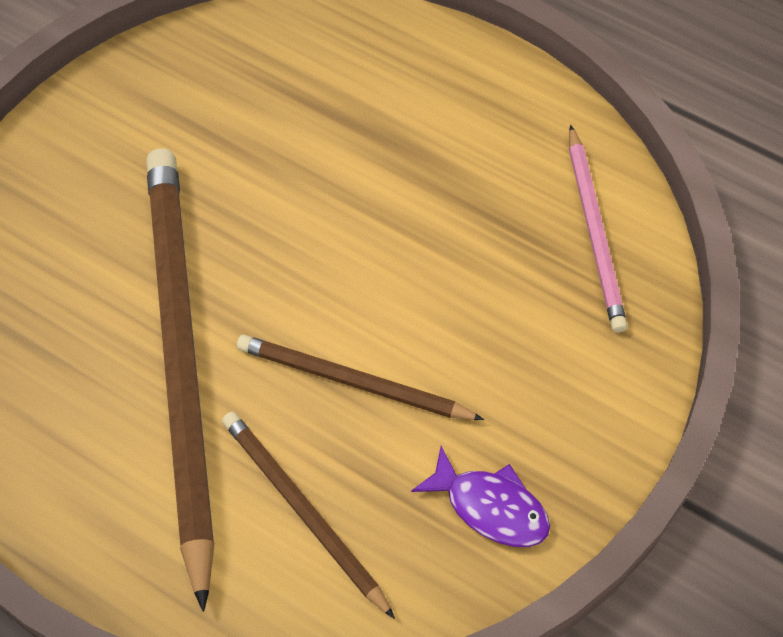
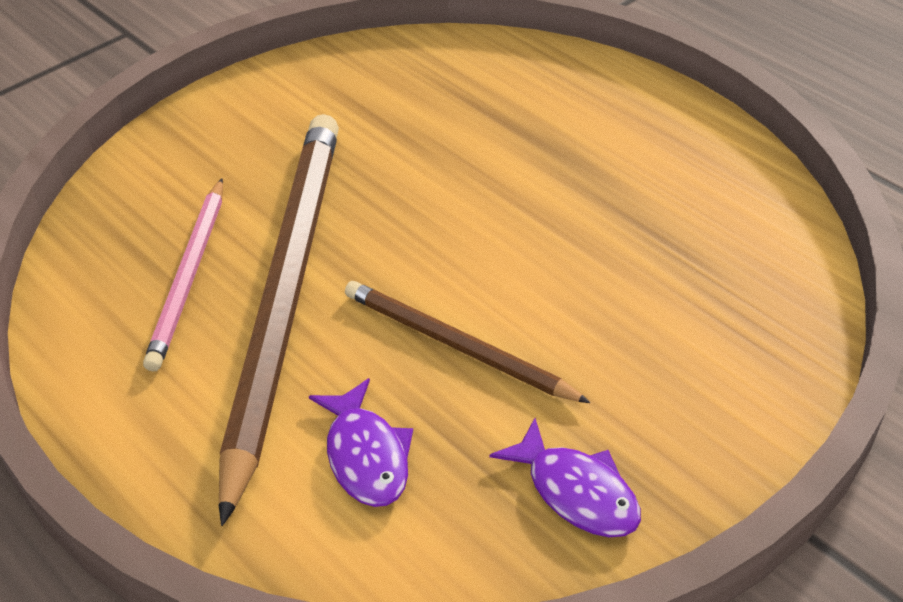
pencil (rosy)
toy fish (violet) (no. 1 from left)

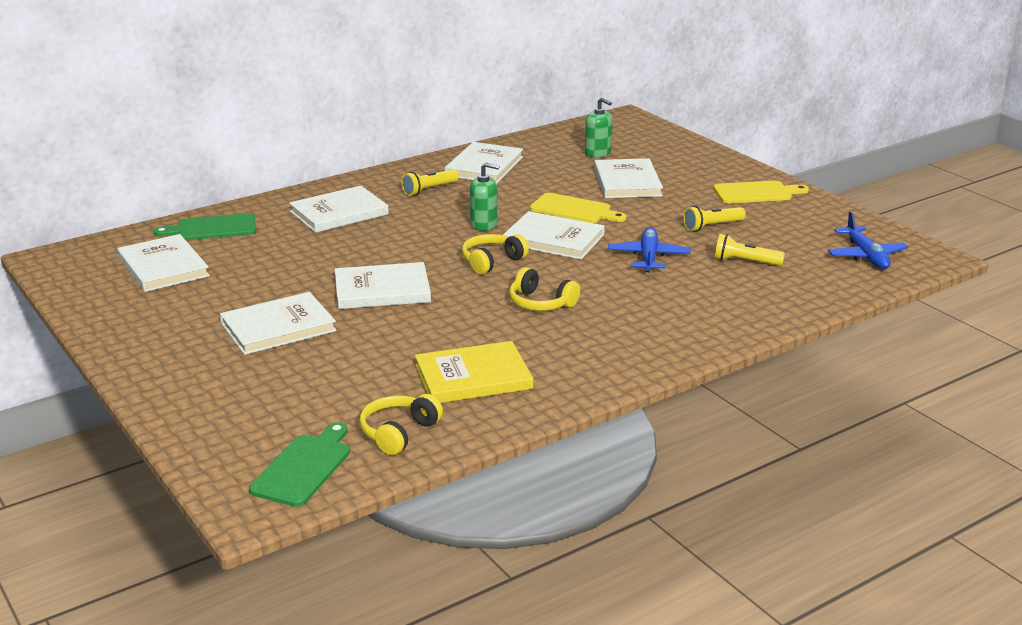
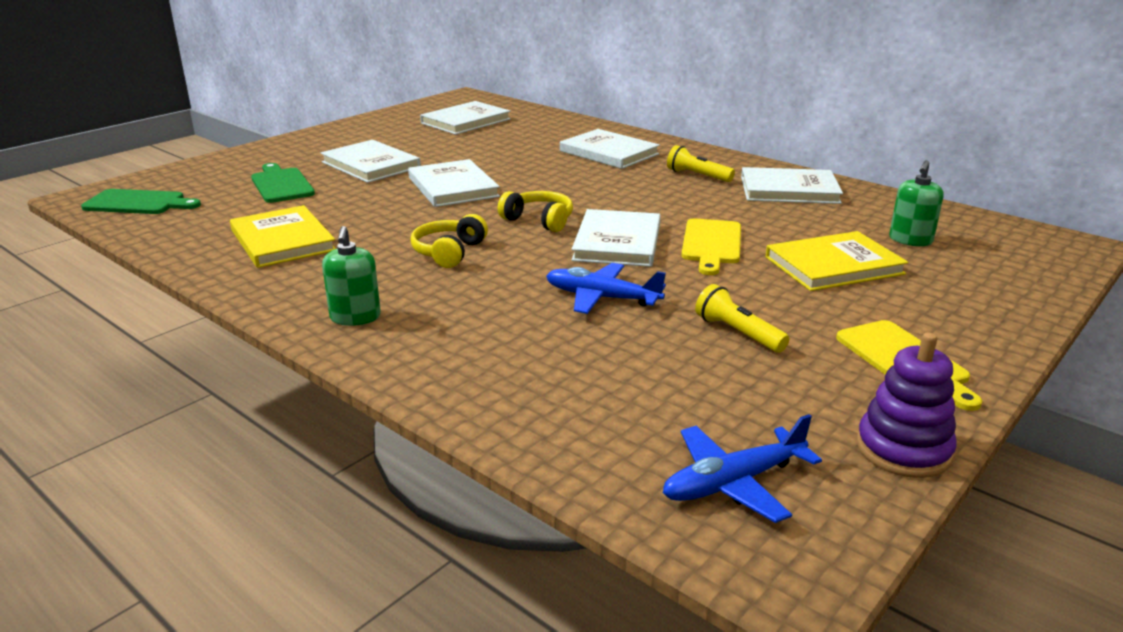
over-ear headphones (yellow) (no. 1 from left in the first image)
flashlight (yellow) (no. 3 from left in the first image)
stacking rings (violet)
chopping board (leaf-green) (no. 2 from left)
soap pump (leaf-green) (no. 1 from left)
hardcover (yellow) (no. 2 from left)
plane (cobalt) (no. 1 from left)

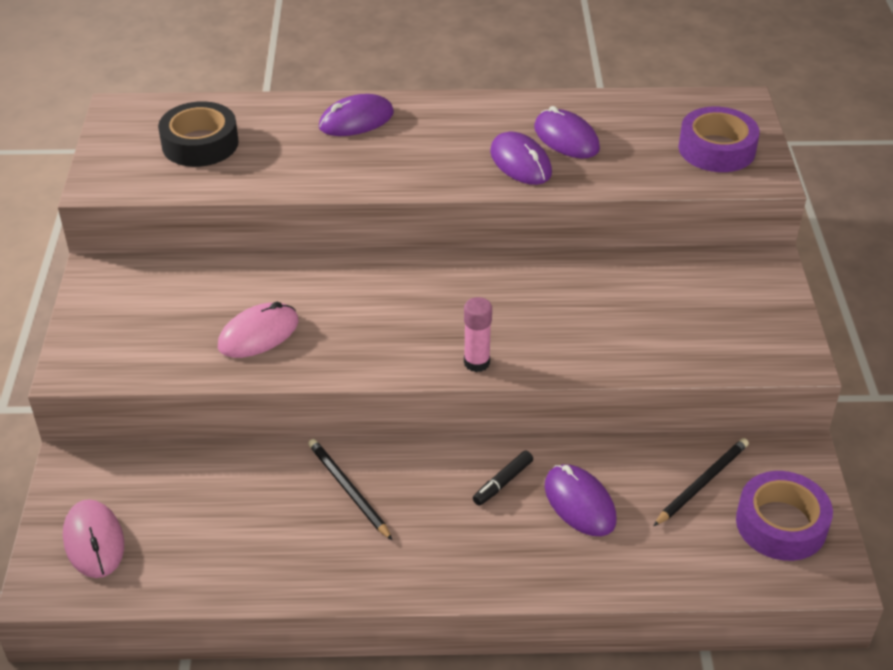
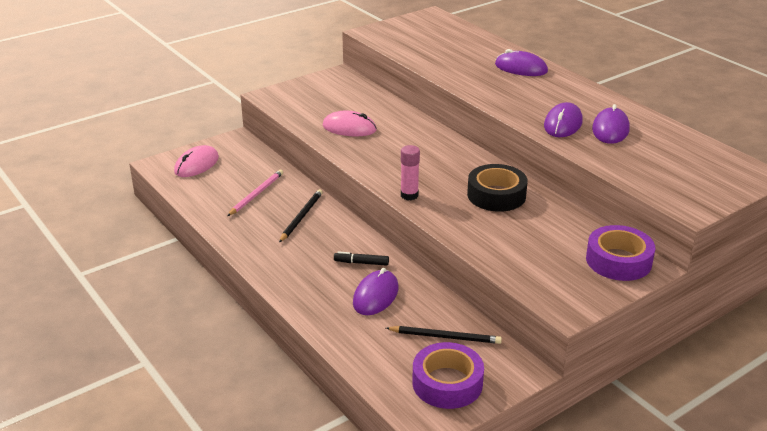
pencil (rosy)
roll of tape (ebony)
roll of tape (violet) (no. 2 from left)

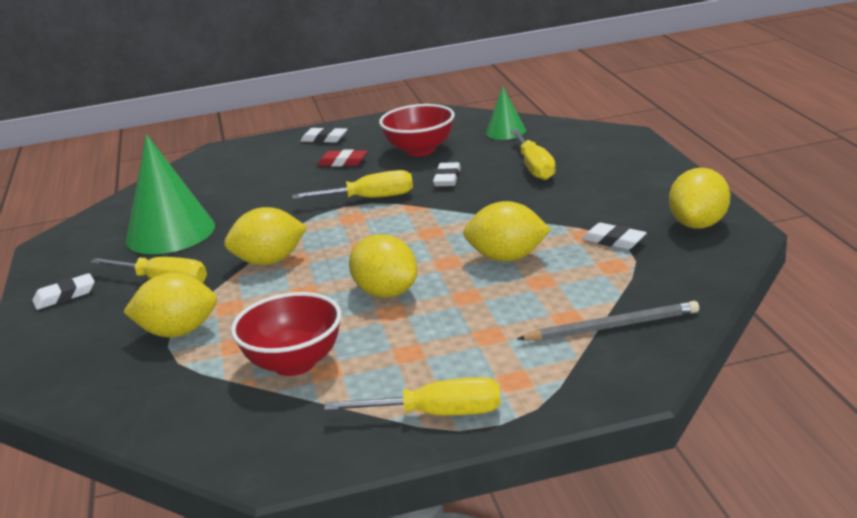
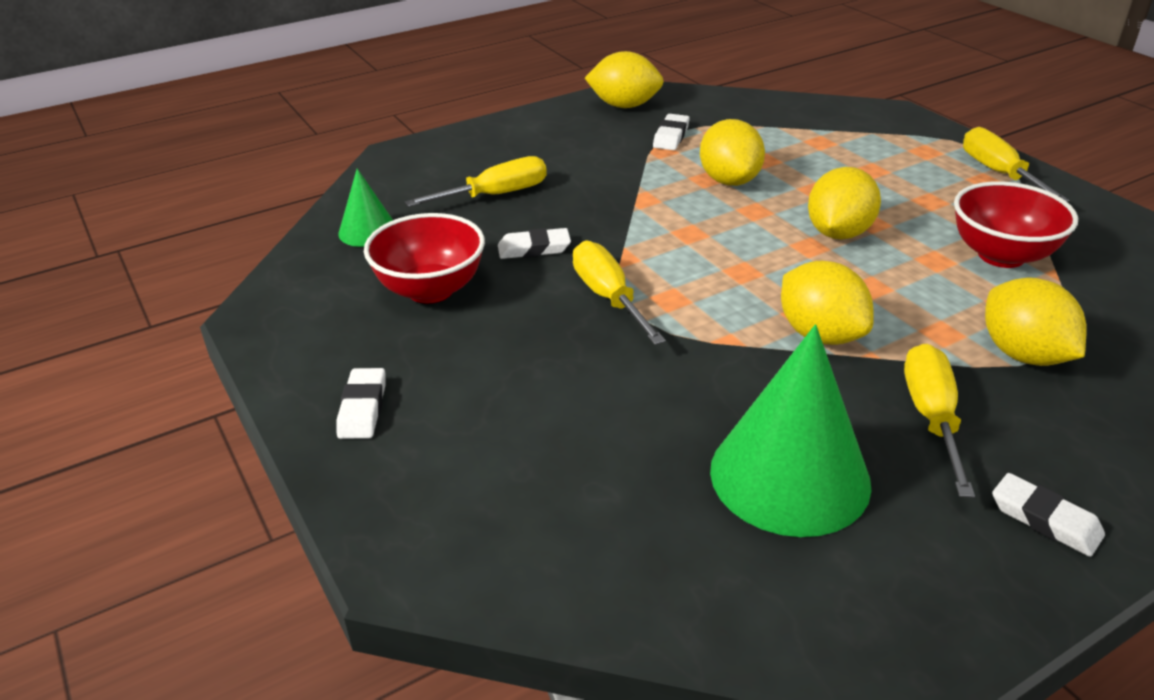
pencil eraser (red)
pencil (grey)

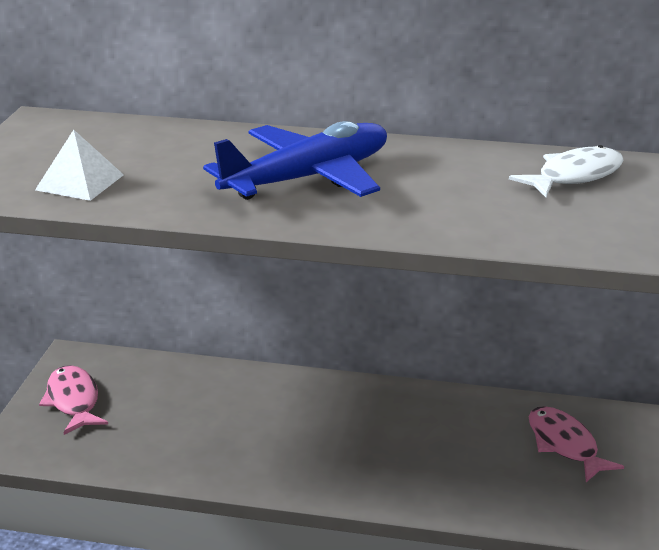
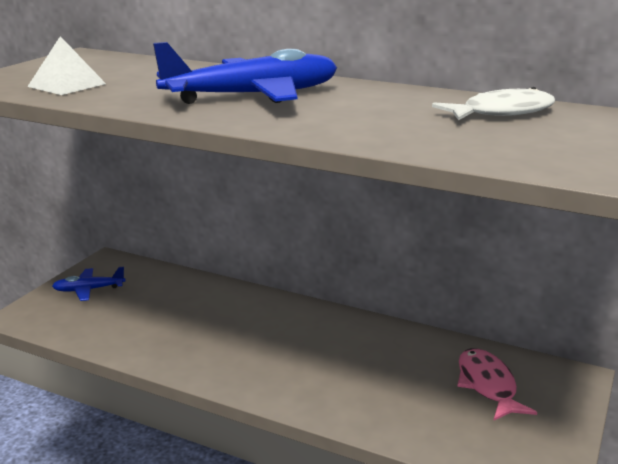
plane (cobalt) (no. 1 from left)

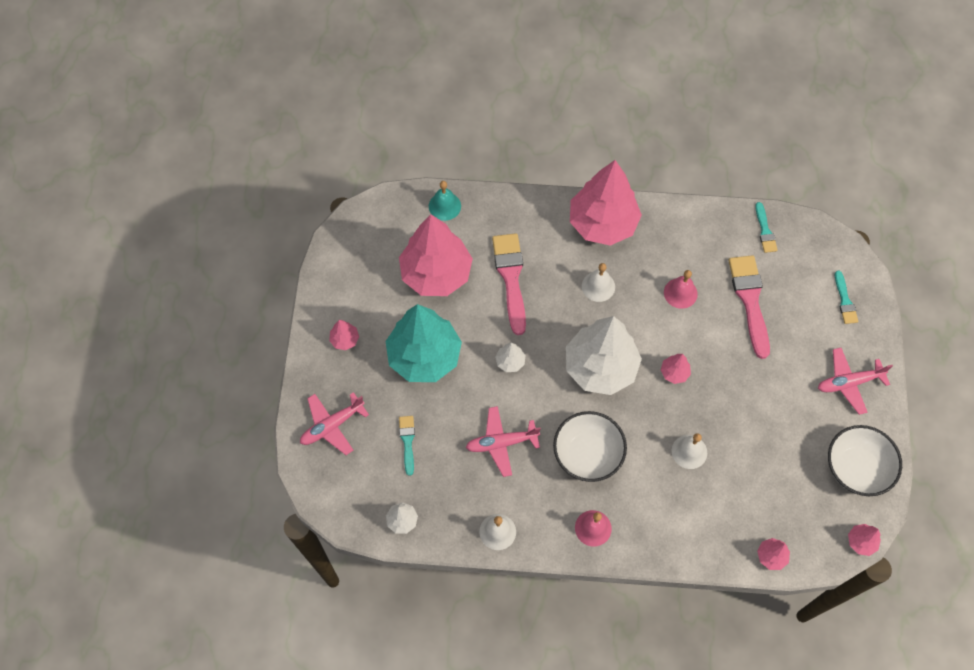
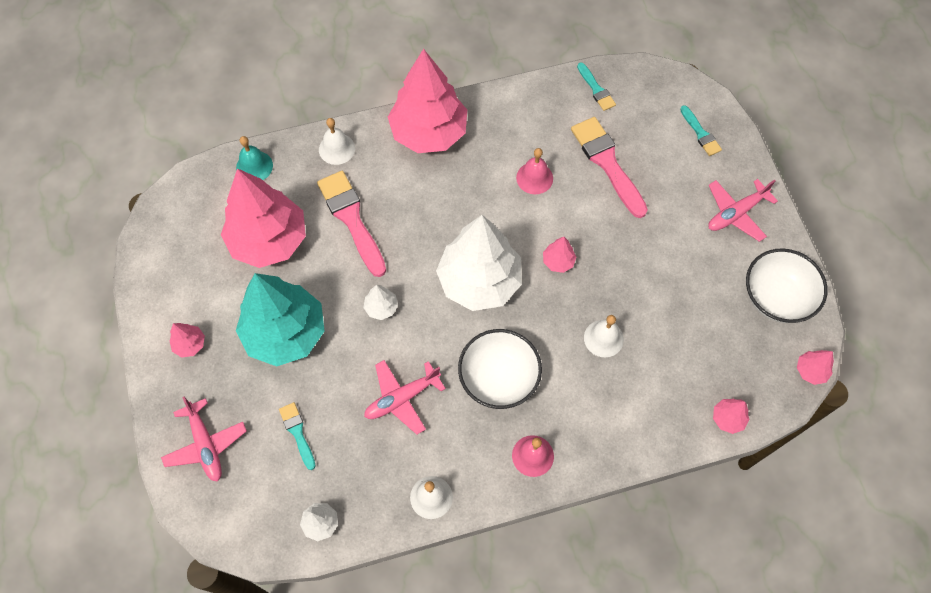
hand bell (snow-white) (no. 1 from left)
plane (rosy) (no. 1 from left)

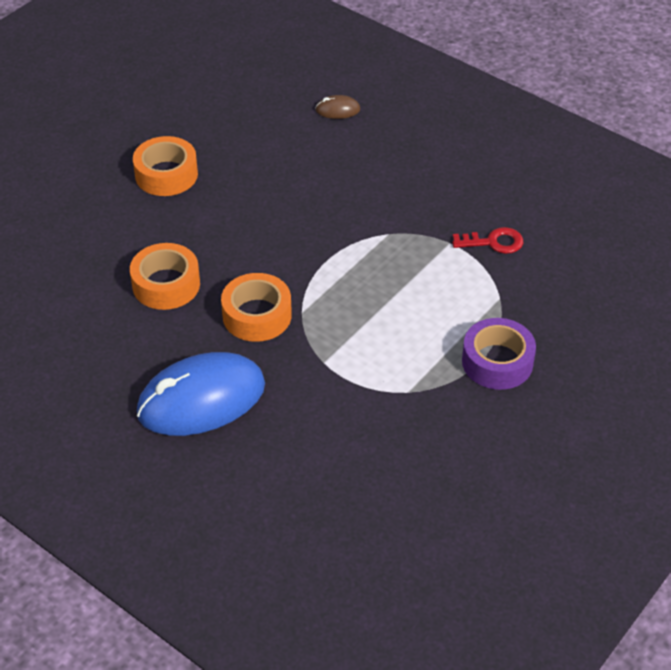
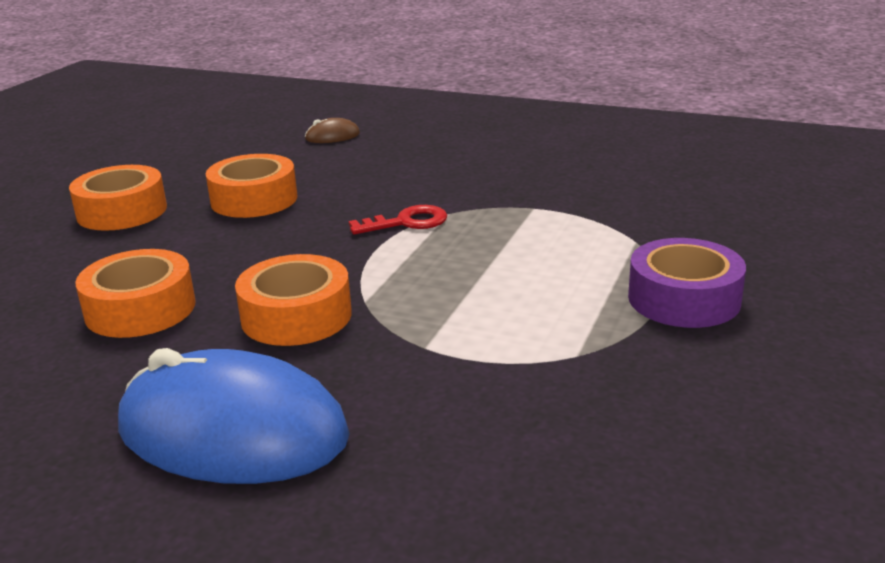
roll of tape (orange-coloured) (no. 3 from left)
latchkey (red)
mouse (cobalt)

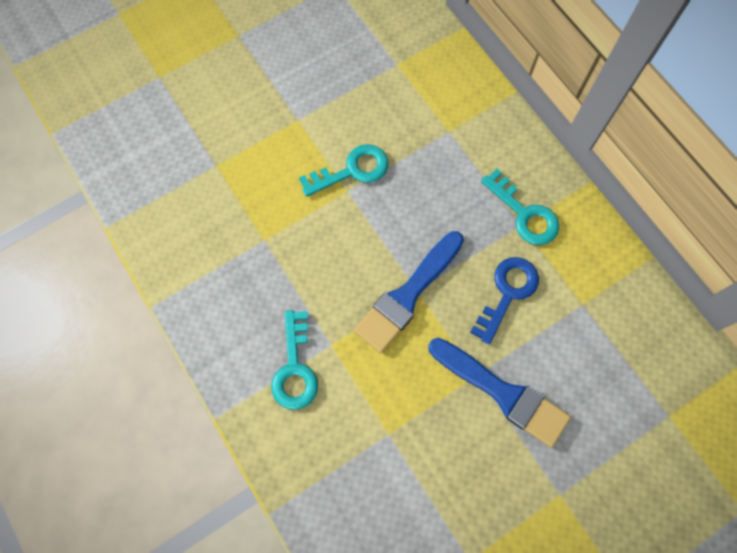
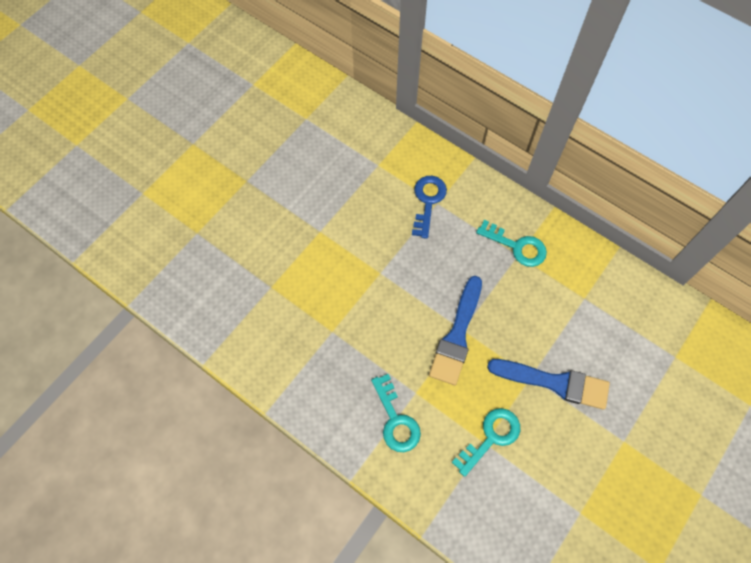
latchkey (aqua) (no. 2 from left)
latchkey (cobalt)

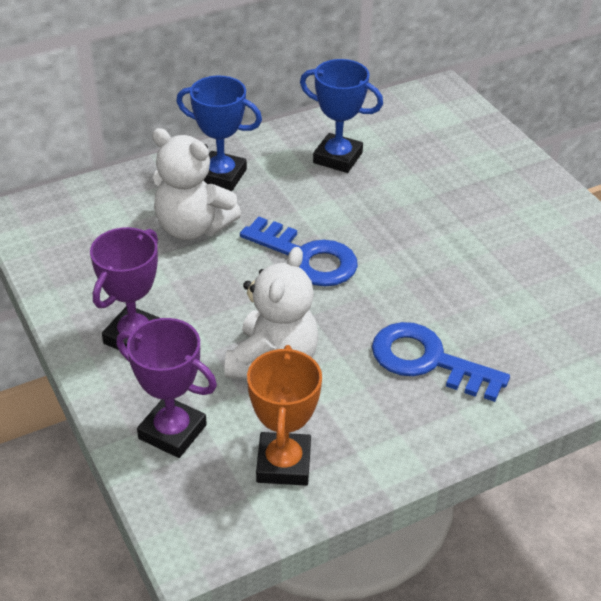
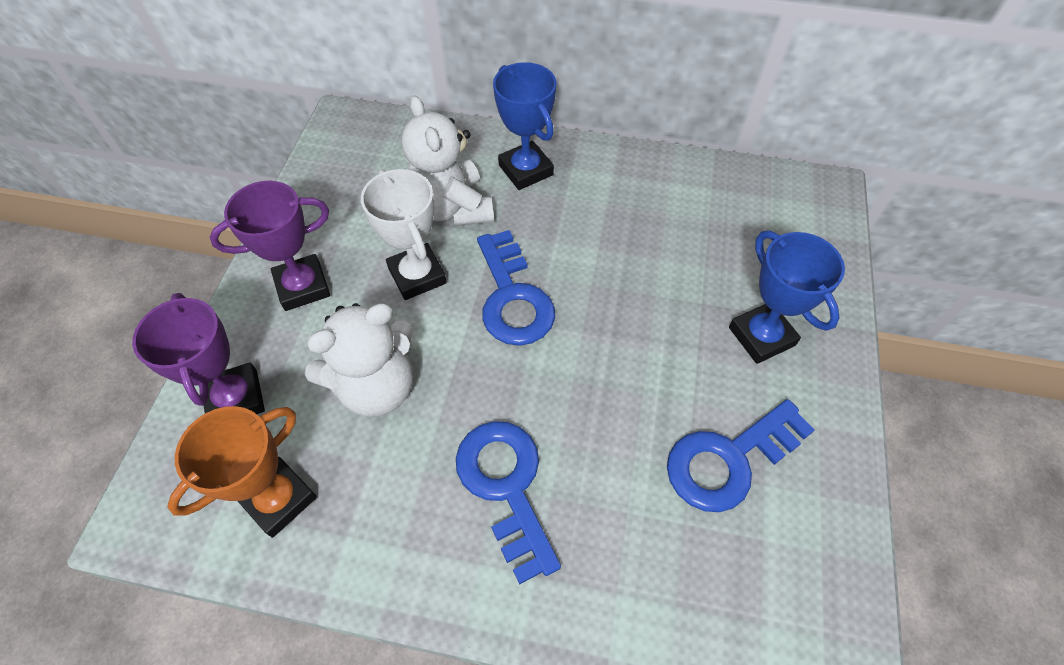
prize cup (snow-white)
latchkey (cobalt) (no. 3 from left)
prize cup (cobalt) (no. 2 from left)

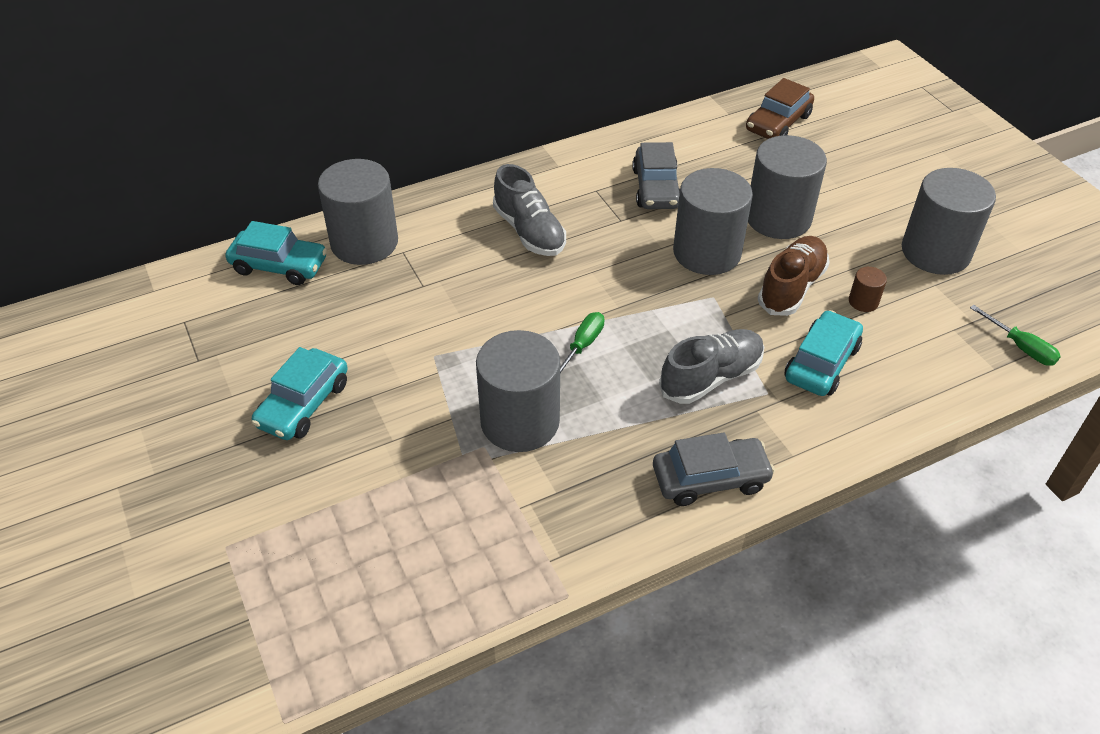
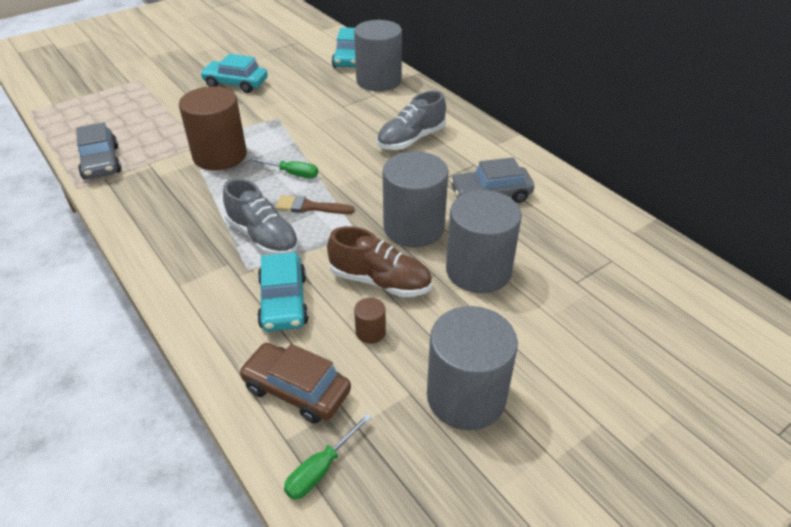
paintbrush (dark brown)
car (grey) (no. 1 from left)
car (dark brown)
solid cylinder (dark brown) (no. 1 from left)
car (aqua) (no. 2 from left)

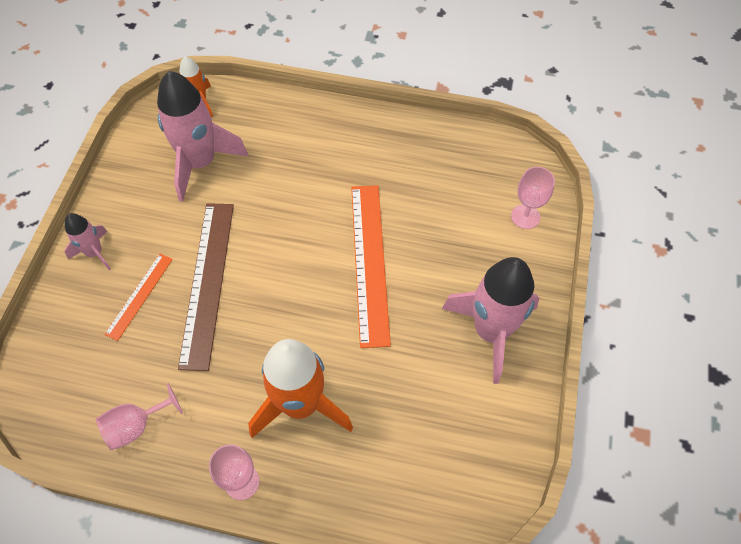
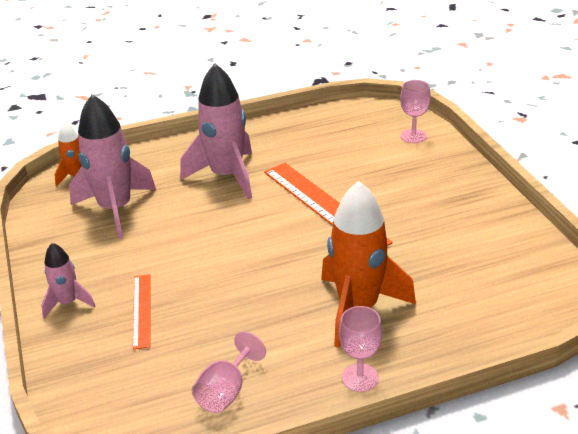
measuring stick (dark brown)
spaceship (rosy) (no. 3 from left)

